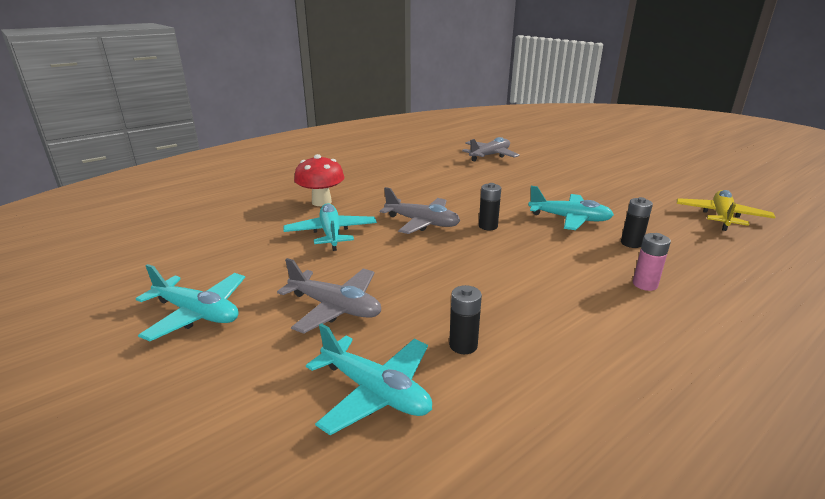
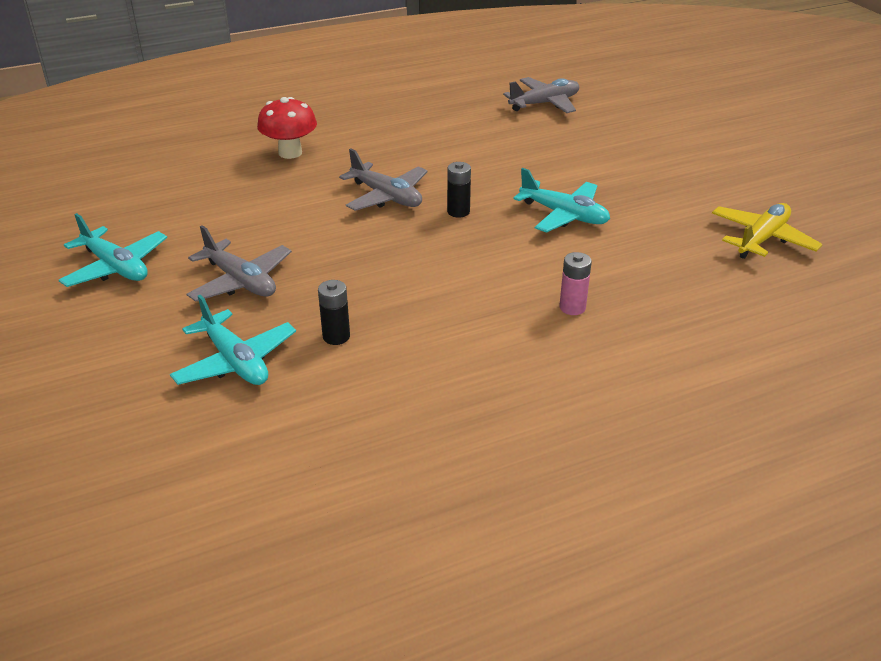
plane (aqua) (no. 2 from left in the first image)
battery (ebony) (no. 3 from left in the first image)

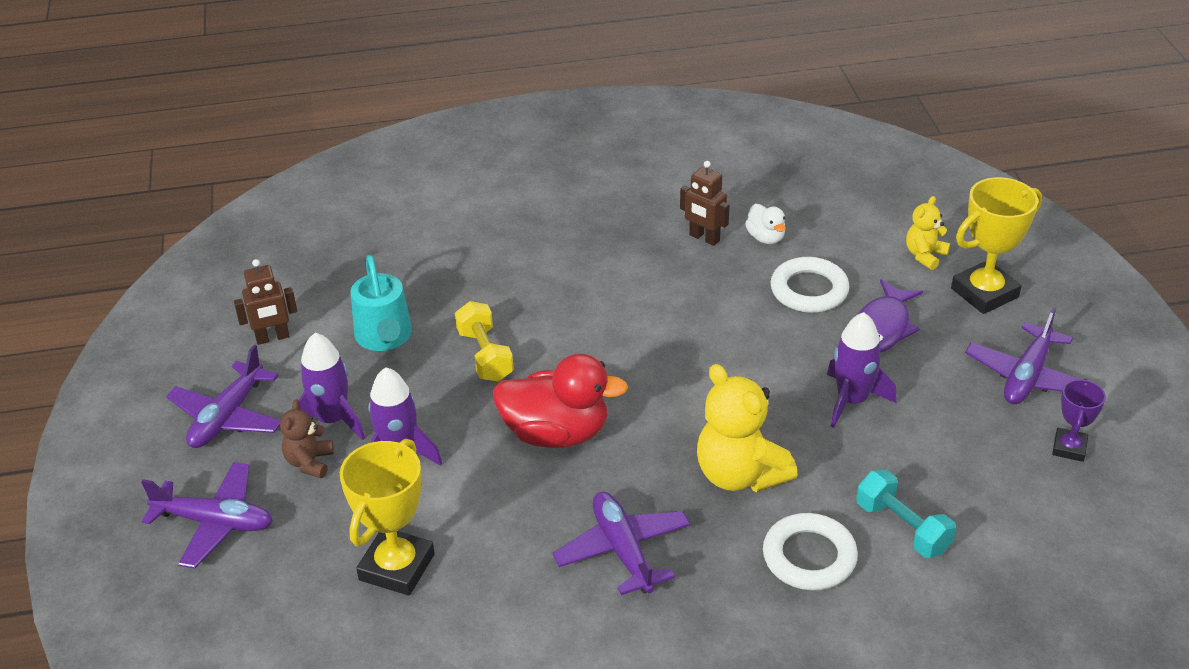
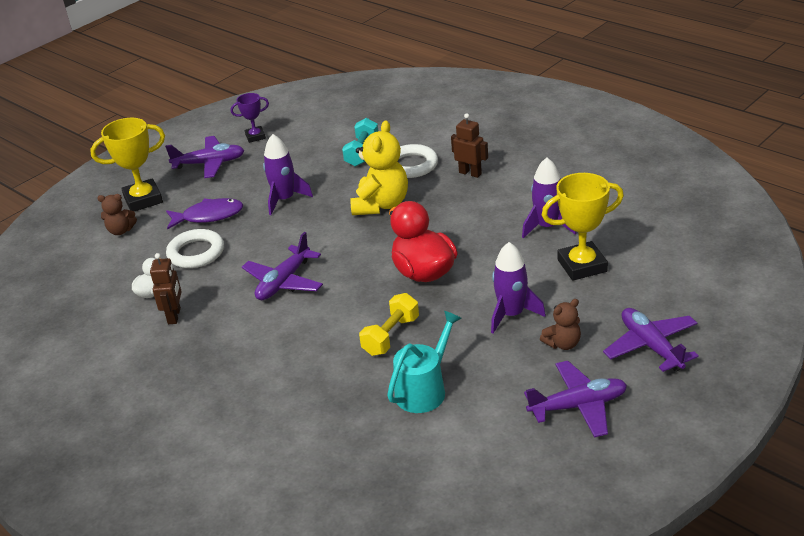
robot figure (dark brown) (no. 2 from left)
spaceship (violet) (no. 3 from left)
plane (violet) (no. 2 from left)
stuffed bear (dark brown) (no. 1 from left)
prize cup (yellow) (no. 1 from left)

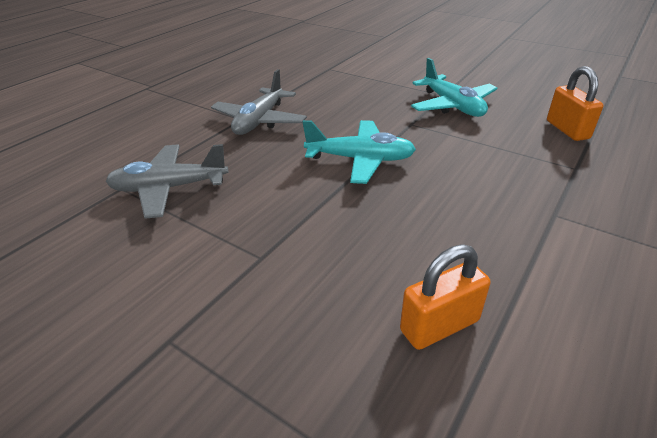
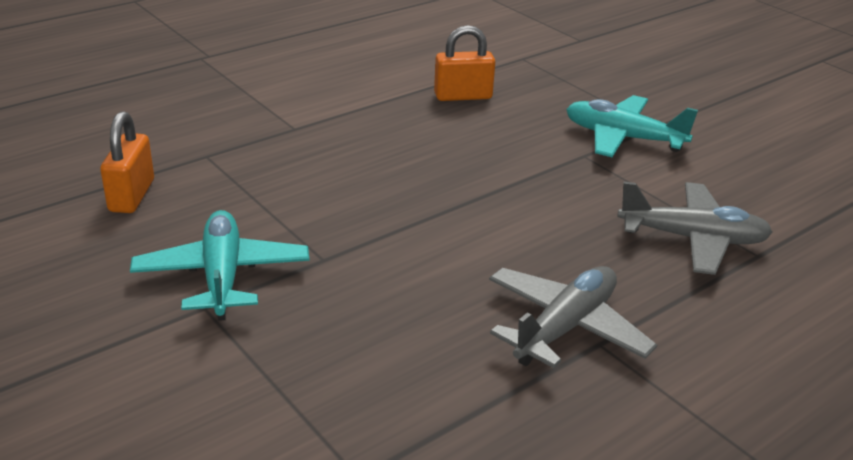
plane (aqua) (no. 2 from left)

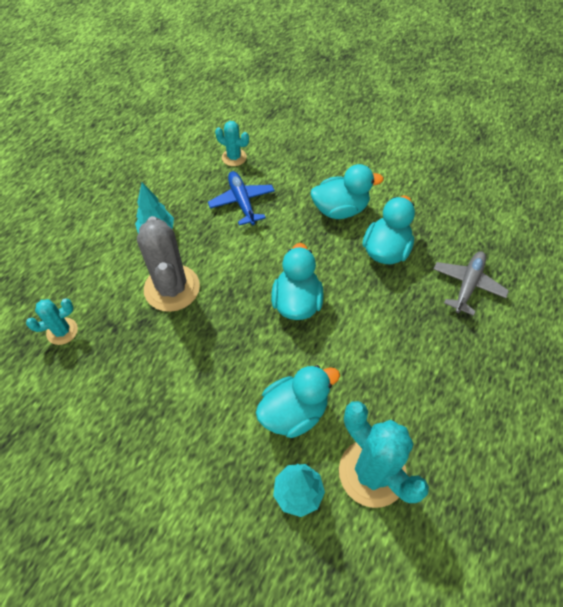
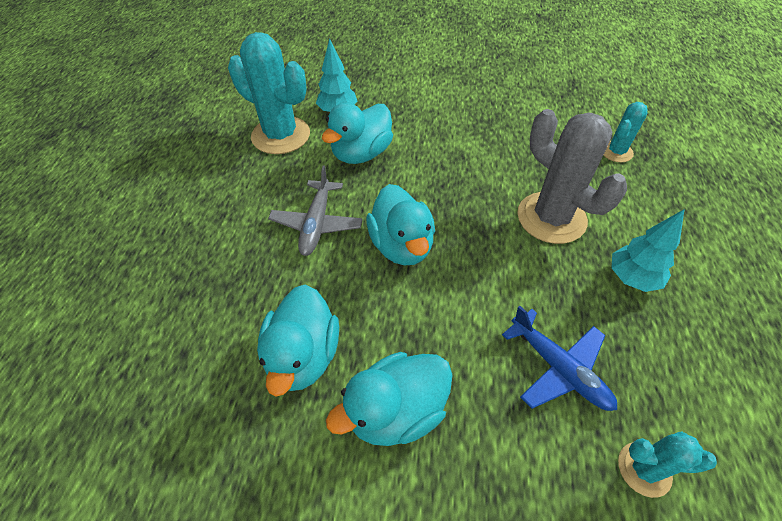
plane (grey)

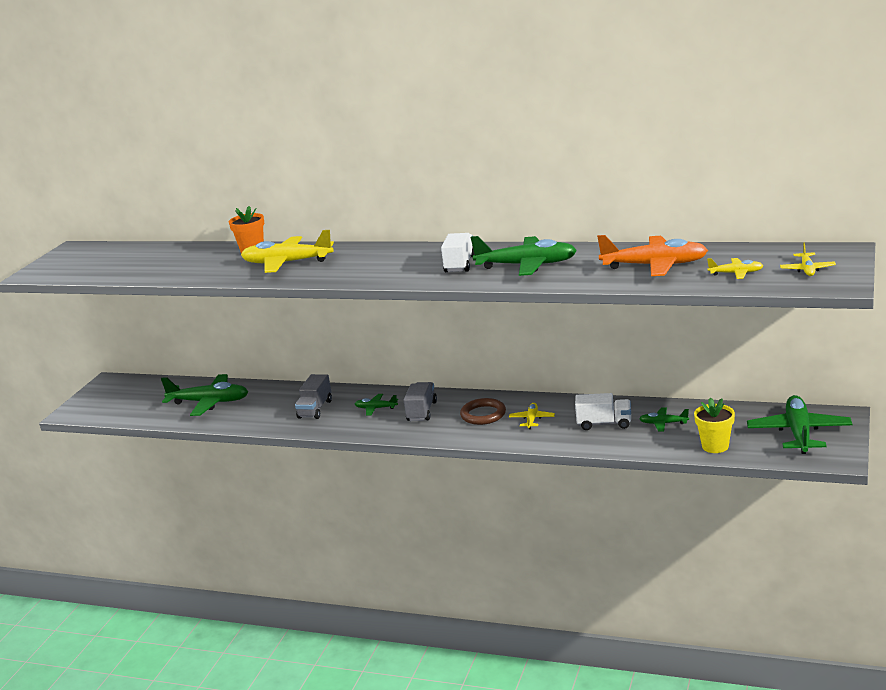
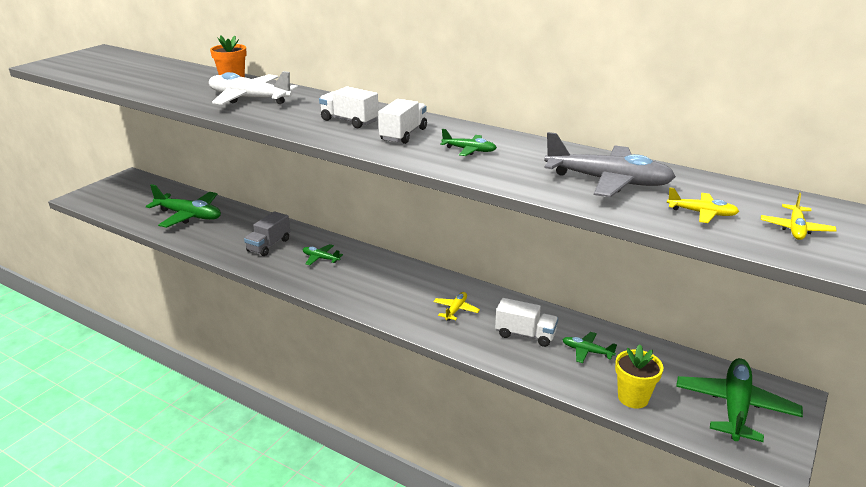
truck (grey) (no. 2 from left in the first image)
hoop (dark brown)
truck (snow-white) (no. 1 from left)
plane (snow-white)
plane (grey)
plane (leaf-green) (no. 3 from left)

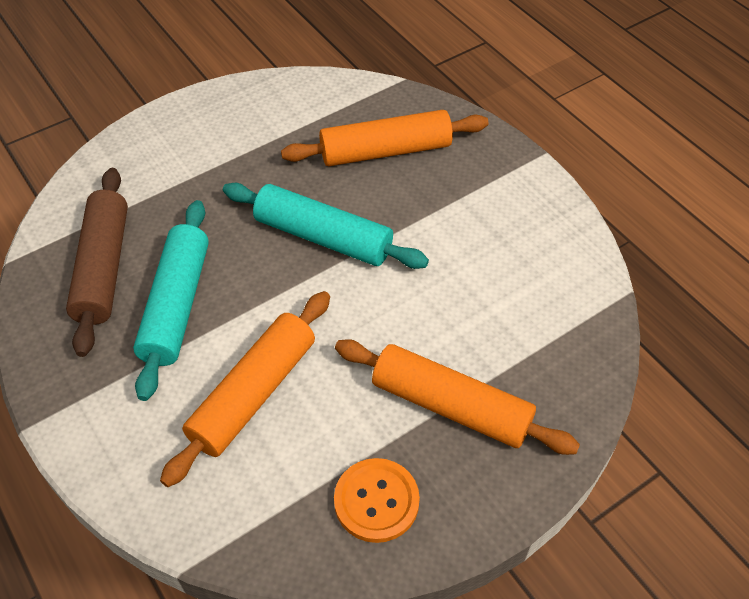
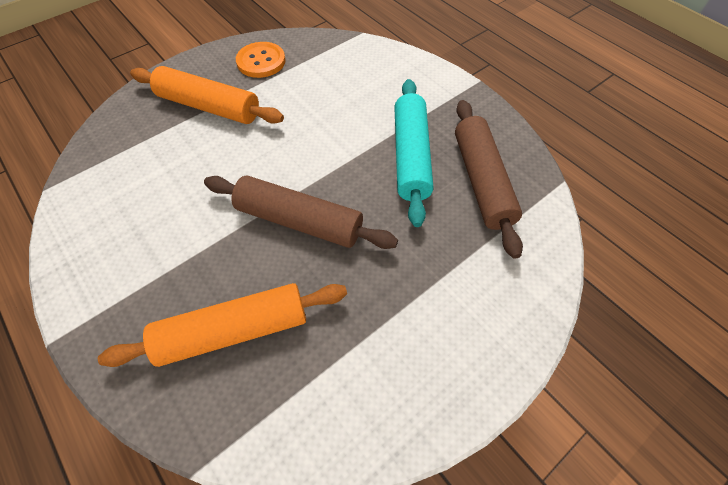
dough roller (orange-coloured) (no. 1 from left in the first image)
dough roller (dark brown) (no. 1 from left)

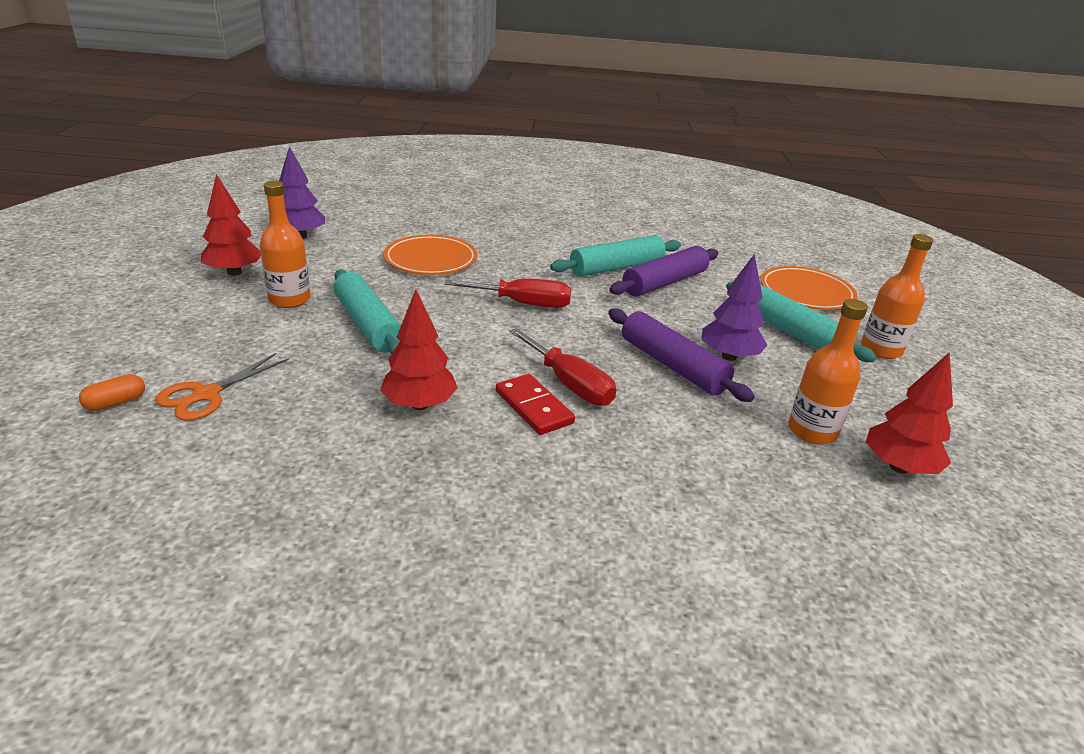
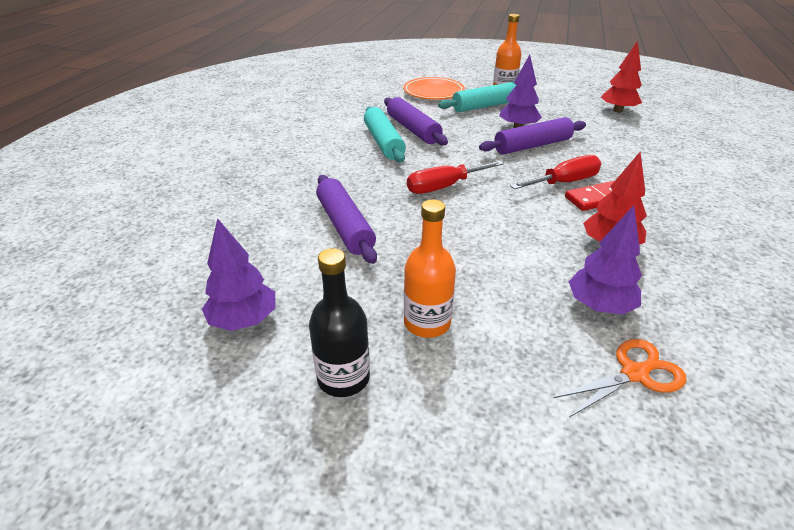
pill shape (orange-coloured)
dough roller (aqua) (no. 1 from left in the first image)
bottle (orange-coloured) (no. 2 from left in the first image)
tree (violet) (no. 3 from left)
bottle (ebony)
dough roller (violet) (no. 1 from left)
scissors (orange-coloured)
screwdriver (red) (no. 1 from left)

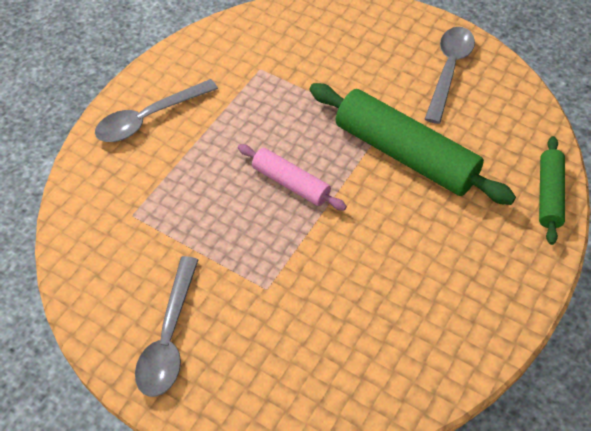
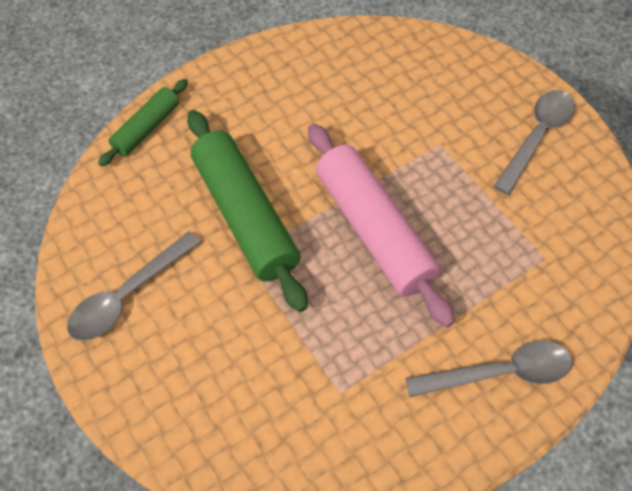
dough roller (rosy)

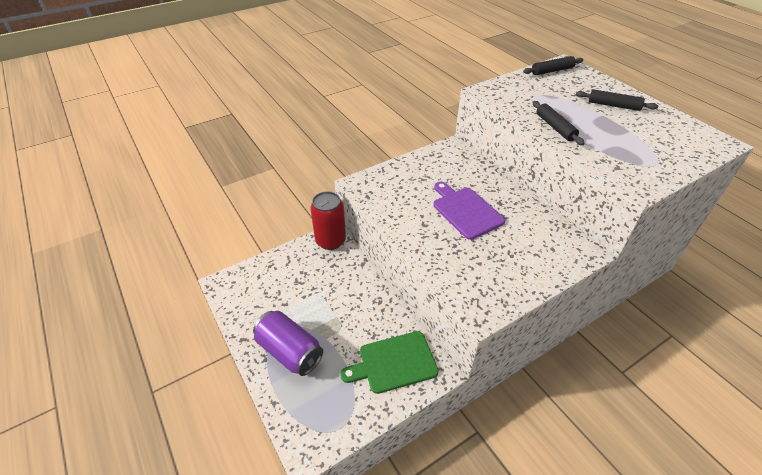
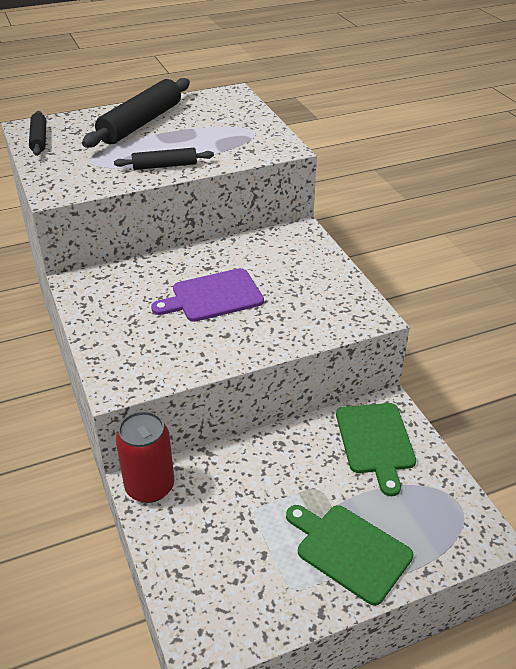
chopping board (leaf-green) (no. 1 from left)
dough roller (ebony) (no. 2 from left)

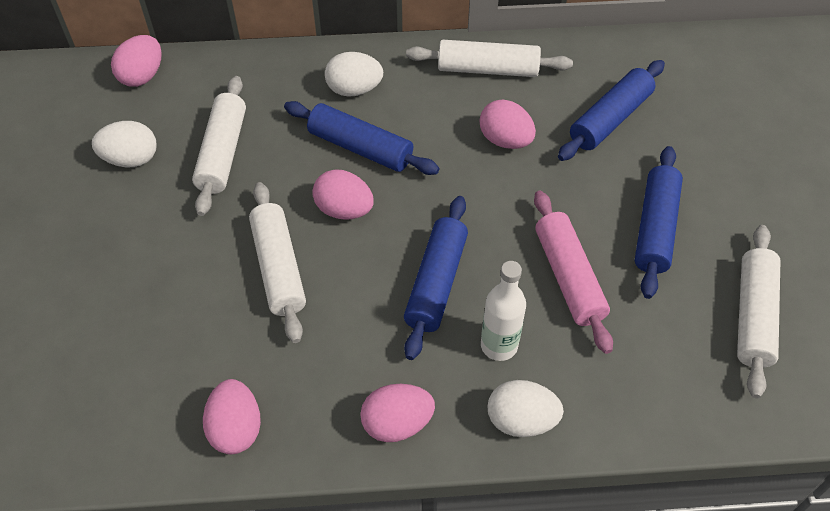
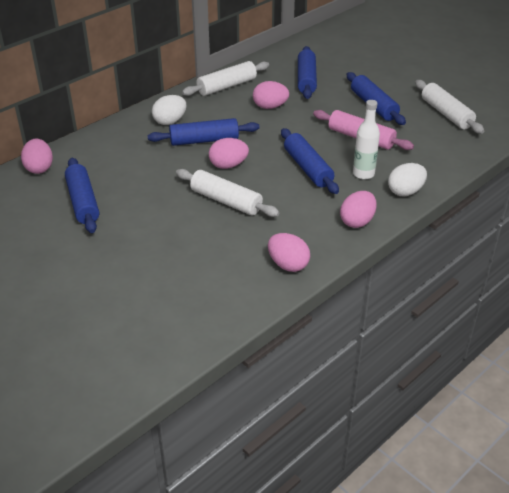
dough roller (snow-white) (no. 1 from left in the first image)
dough roller (cobalt) (no. 1 from left)

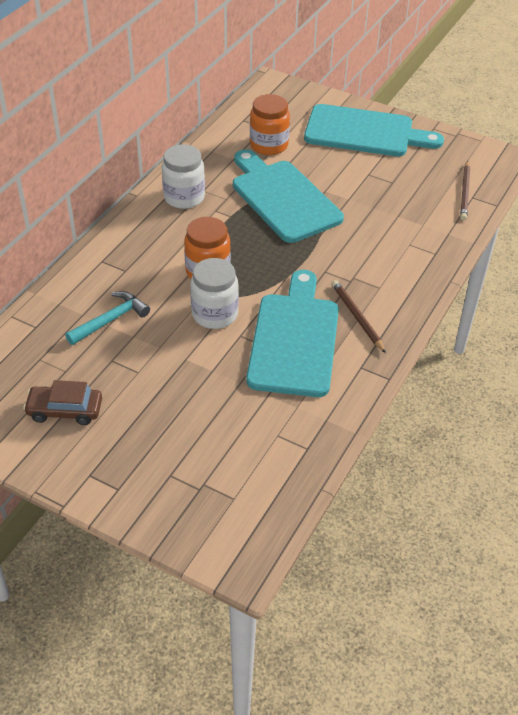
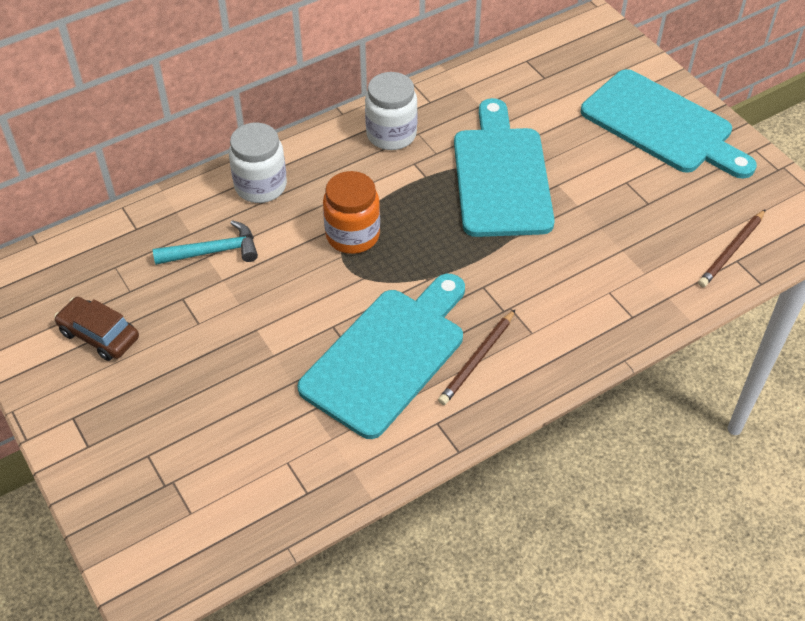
preserve jar (orange-coloured) (no. 2 from left in the first image)
preserve jar (snow-white) (no. 1 from left)
pencil (dark brown) (no. 1 from left)

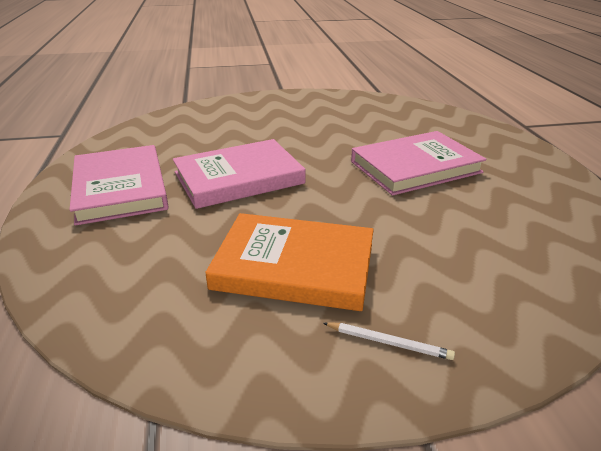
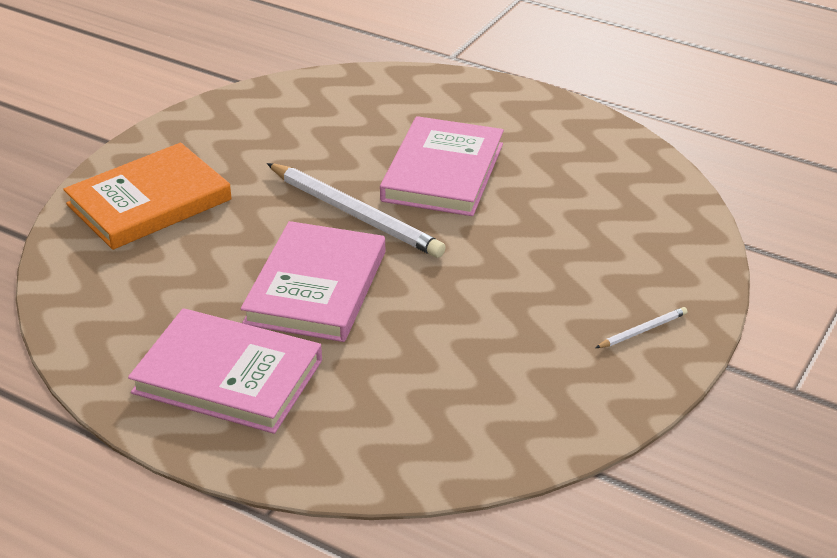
pencil (snow-white) (no. 1 from left)
hardcover (orange-coloured)

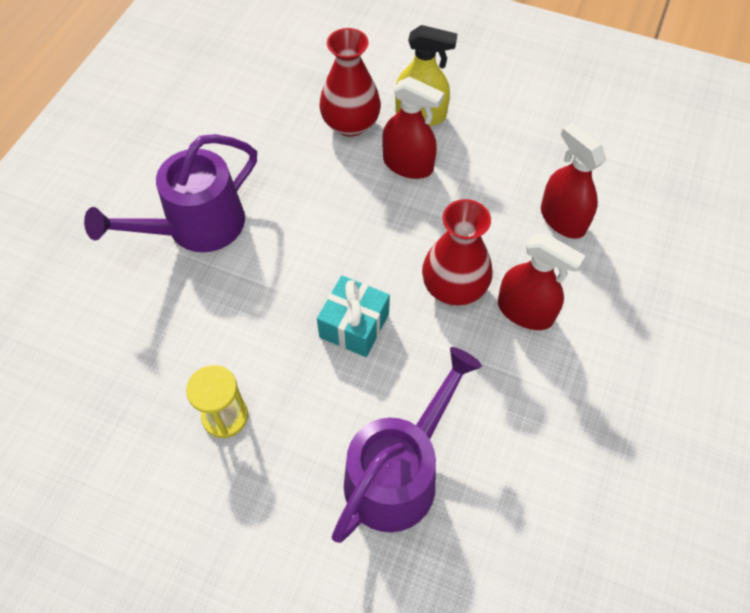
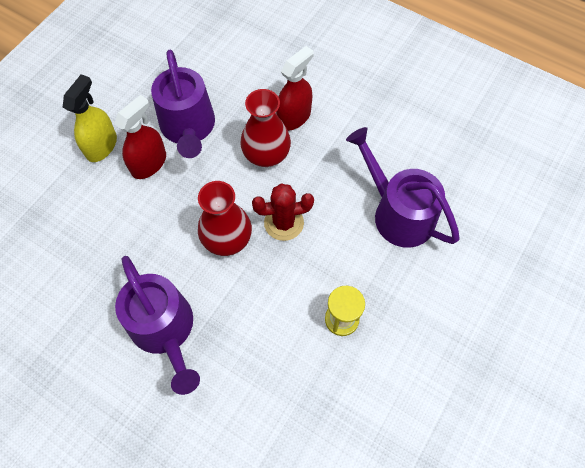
spray bottle (red) (no. 3 from left in the first image)
watering can (violet) (no. 2 from left)
flower vase (red) (no. 1 from left)
cactus (red)

